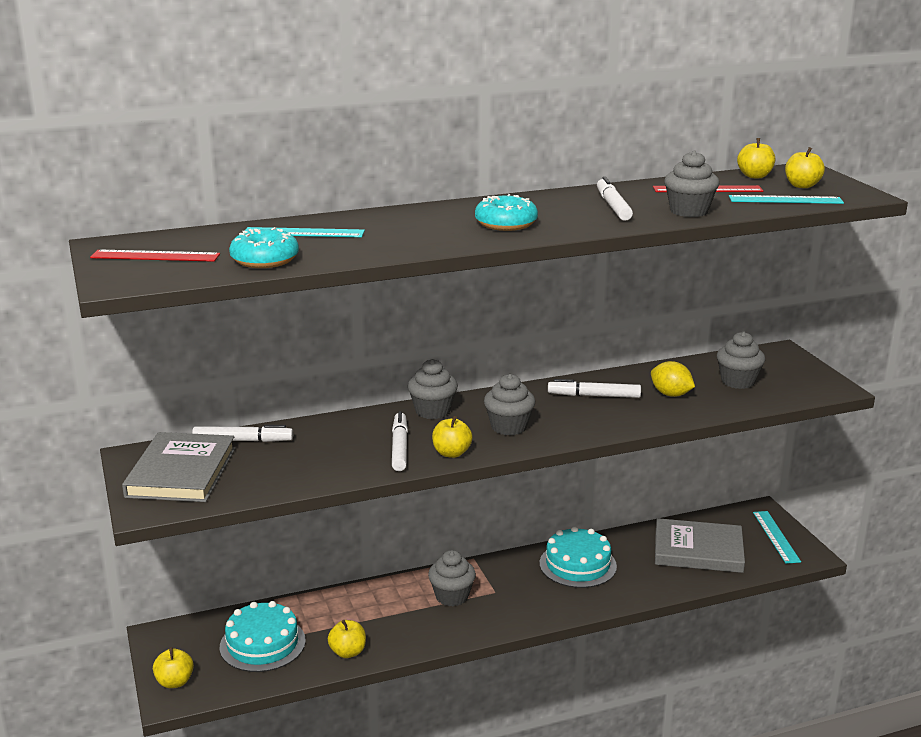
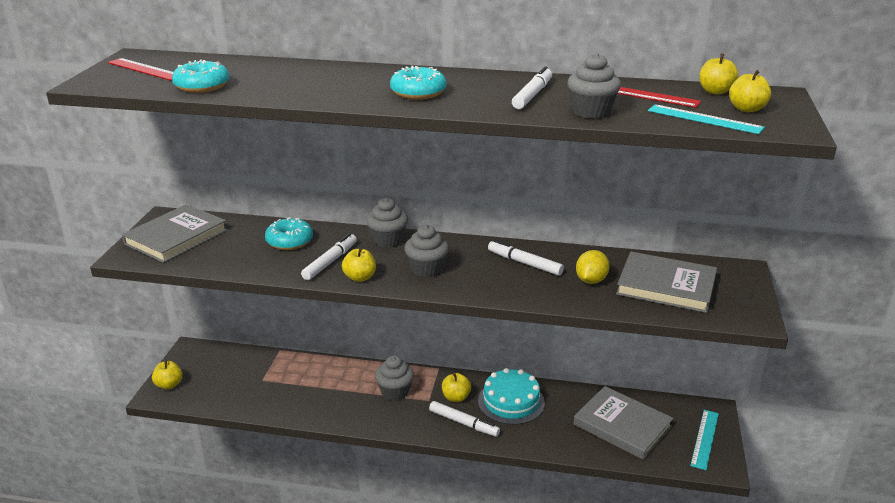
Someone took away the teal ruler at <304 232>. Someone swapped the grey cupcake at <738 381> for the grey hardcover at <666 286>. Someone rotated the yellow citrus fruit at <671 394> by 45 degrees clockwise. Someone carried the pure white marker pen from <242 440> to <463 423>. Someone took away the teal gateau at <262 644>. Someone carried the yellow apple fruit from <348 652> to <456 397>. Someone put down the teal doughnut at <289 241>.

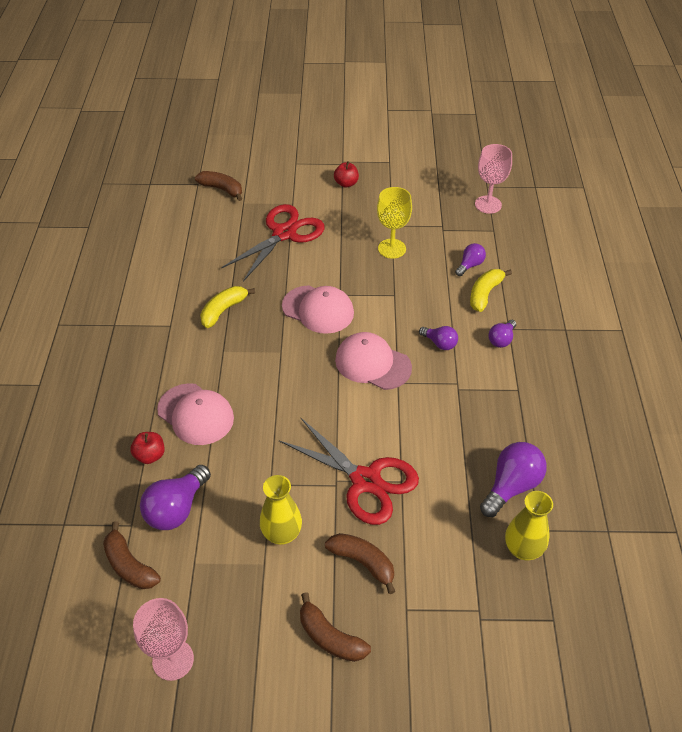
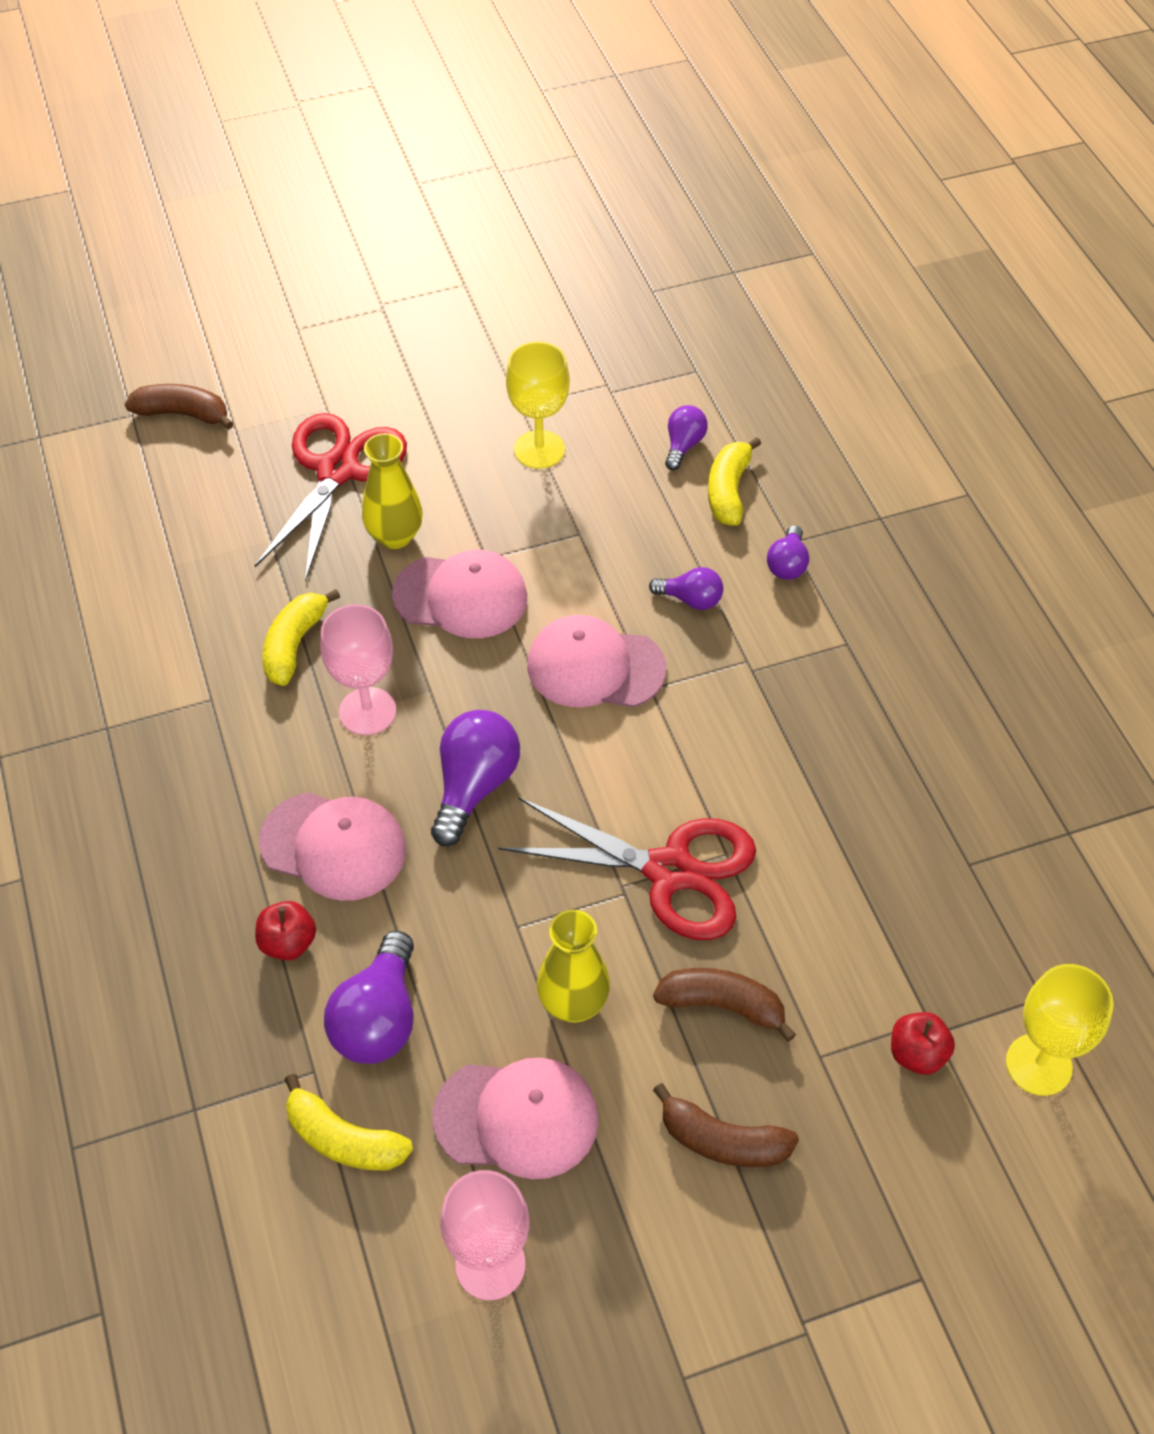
Someone carried the pink wine glass from <488 204> to <367 711>. Someone carried the scarlet apple fruit from <346 183> to <917 1054>. Someone carried the royal purple lightbulb from <511 486> to <474 786>. Someone carried the yellow vase from <523 549> to <395 536>. Someone repainted the brown banana at <129 565>, which became the yellow banana at <344 1139>. Someone put down the yellow wine glass at <1038 1064>. Someone put down the pink cap at <517 1118>.

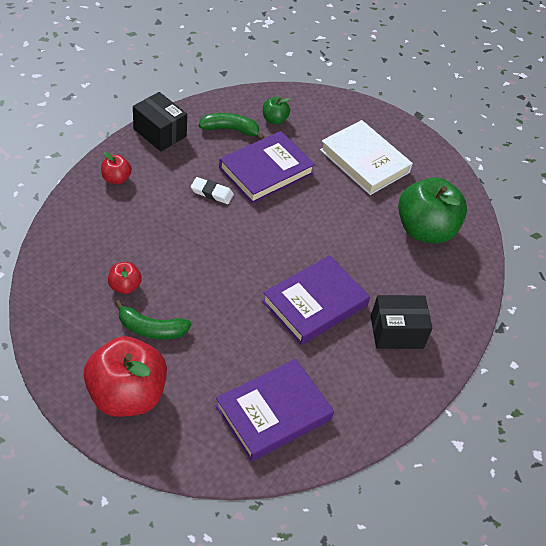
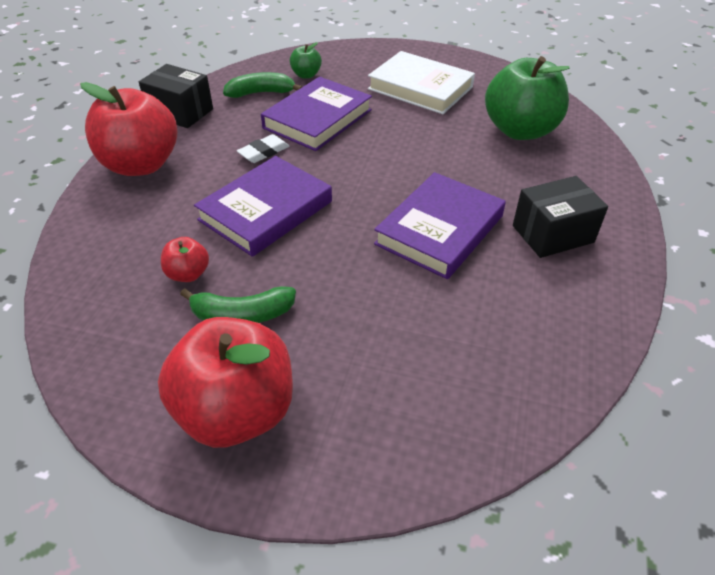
Someone scaled the scarlet apple fruit at <116 179> by 2.21. Someone rotated the pure white eraser at <212 193> by 45 degrees counterclockwise. Someone carried the royal purple hardcover from <273 412> to <265 210>.

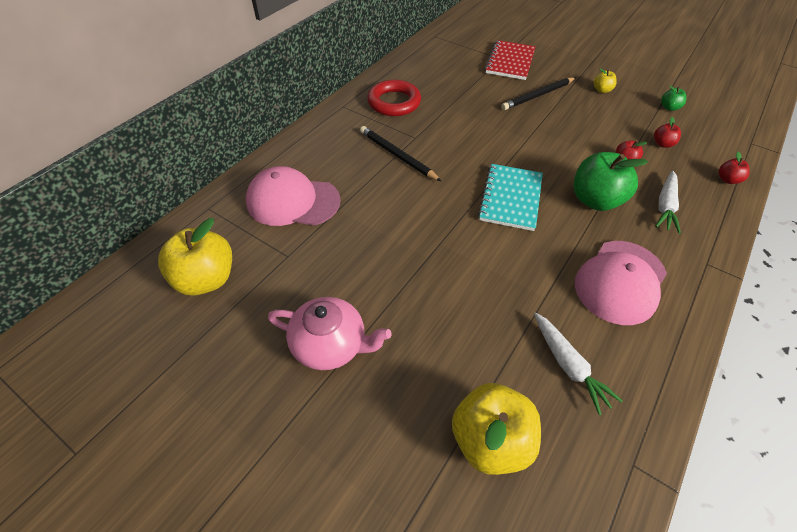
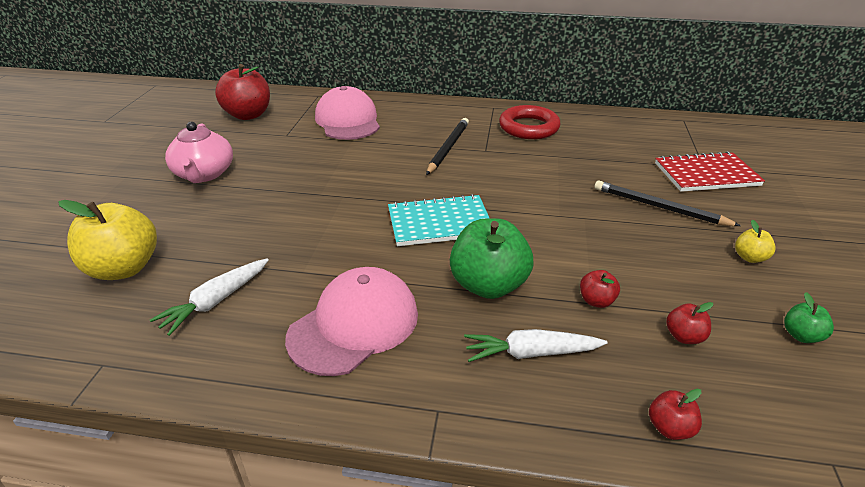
Someone repainted the yellow apple fruit at <206 279>, which became the scarlet apple fruit at <248 115>. Someone rotated the pink cap at <620 282> by 120 degrees clockwise.

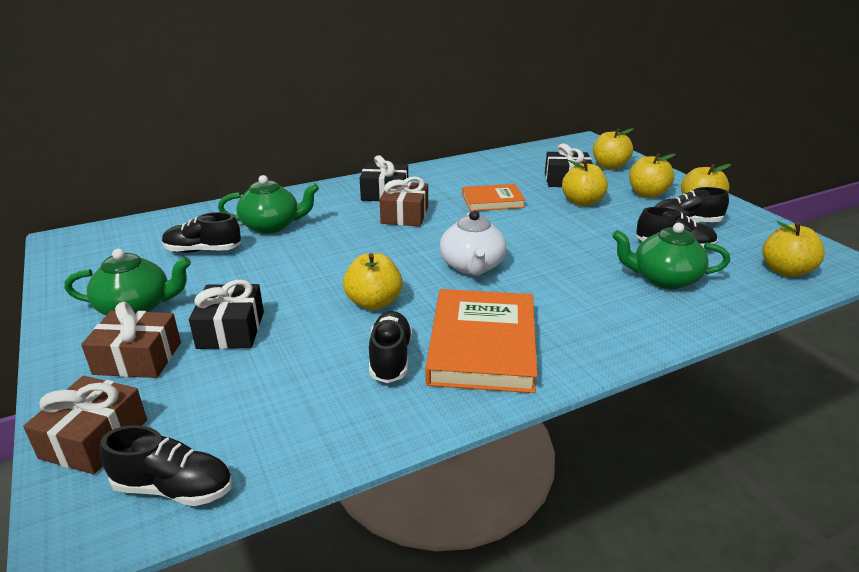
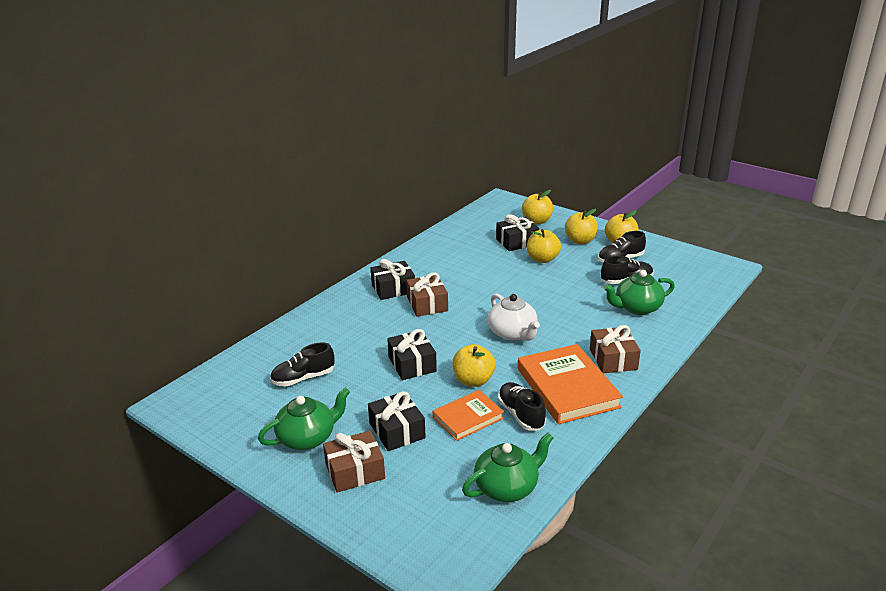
Someone carried the emerald china teapot from <272 226> to <507 487>. Someone carried the orange-coloured hardcover from <492 201> to <468 417>. Someone took away the yellow apple fruit at <785 271>. Someone carried the brown wrapped gift from <94 439> to <613 359>. Someone took away the black sneaker at <174 488>. Someone put down the black wrapped gift at <412 364>.

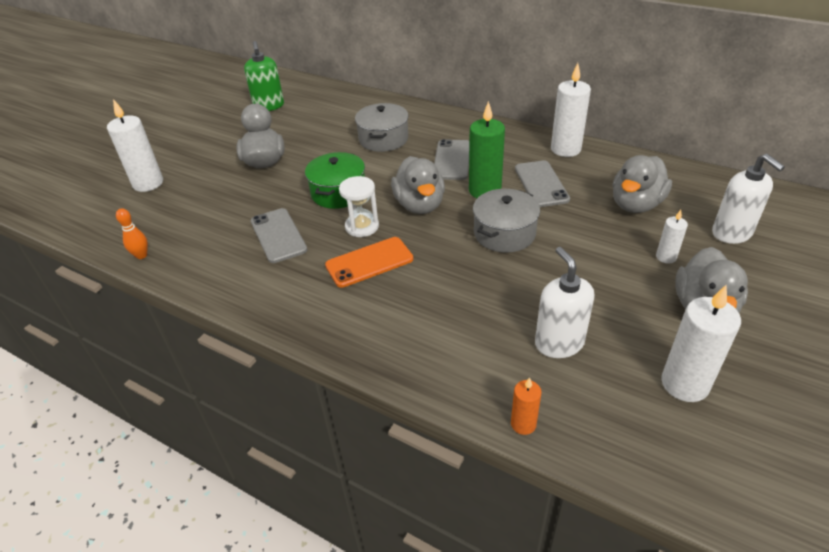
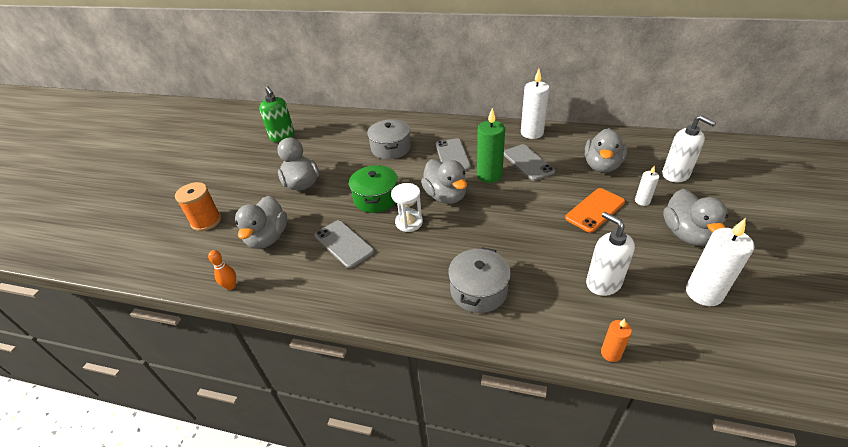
Someone swapped the pure white pillar candle at <148 183> for the orange-coloured bobbin at <206 221>. Someone carried the grey pot from <504 233> to <478 290>. Someone carried the orange-coloured mobile phone from <369 262> to <595 210>. Someone put down the grey rubber duck at <267 238>.

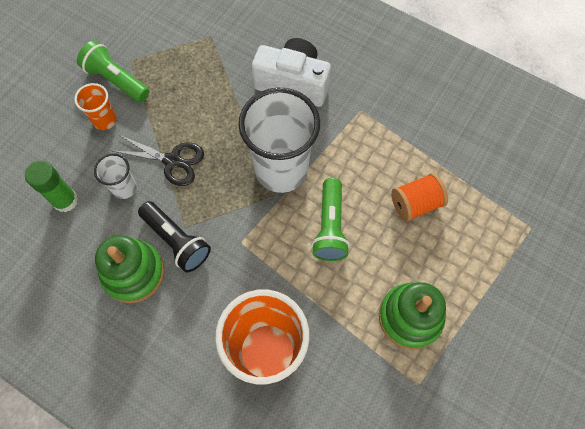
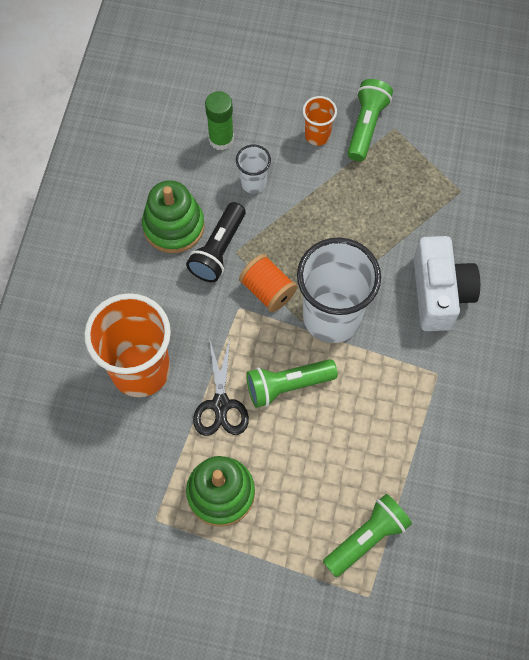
Someone carried the black scissors from <173 161> to <220 405>. Someone carried the orange-coloured bobbin from <415 203> to <268 290>. Someone put down the emerald flashlight at <366 538>.

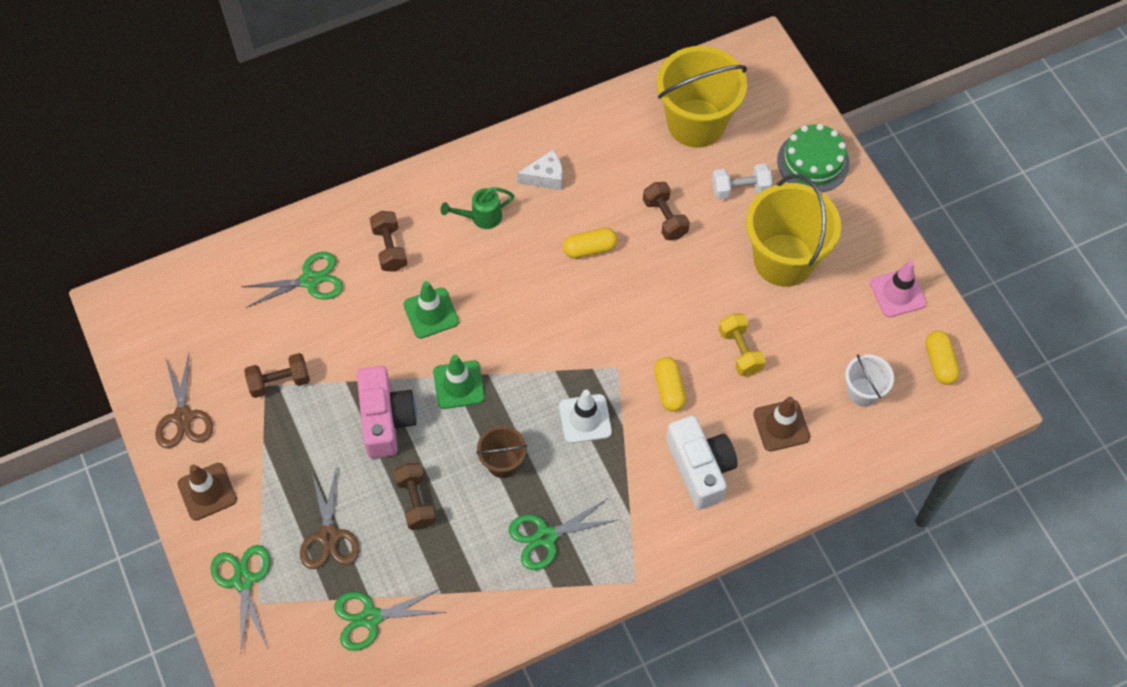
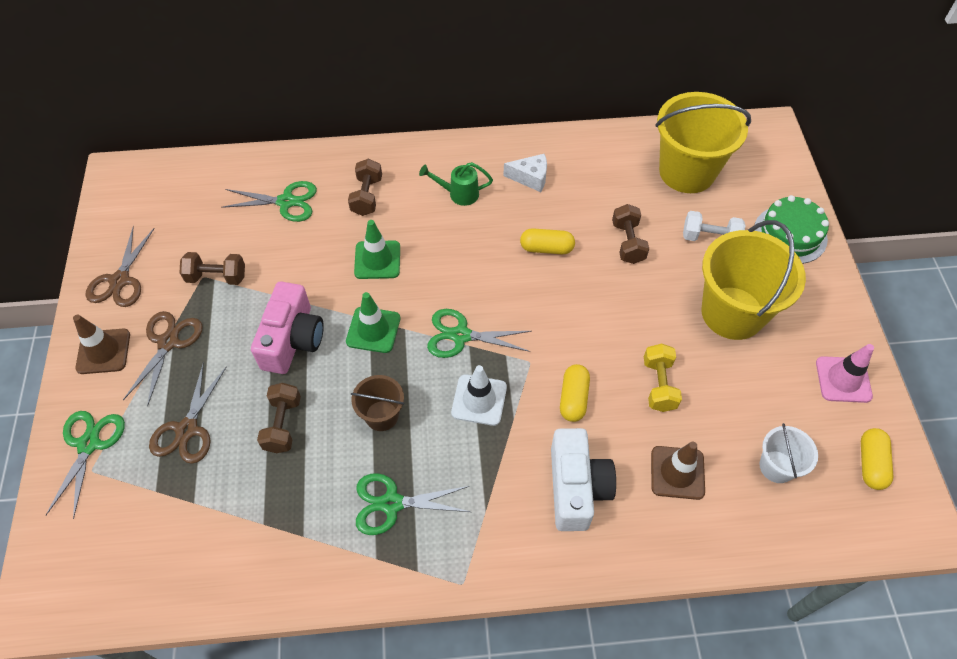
Someone carried the emerald scissors from <371 617> to <461 335>. Someone put down the brown scissors at <168 342>.

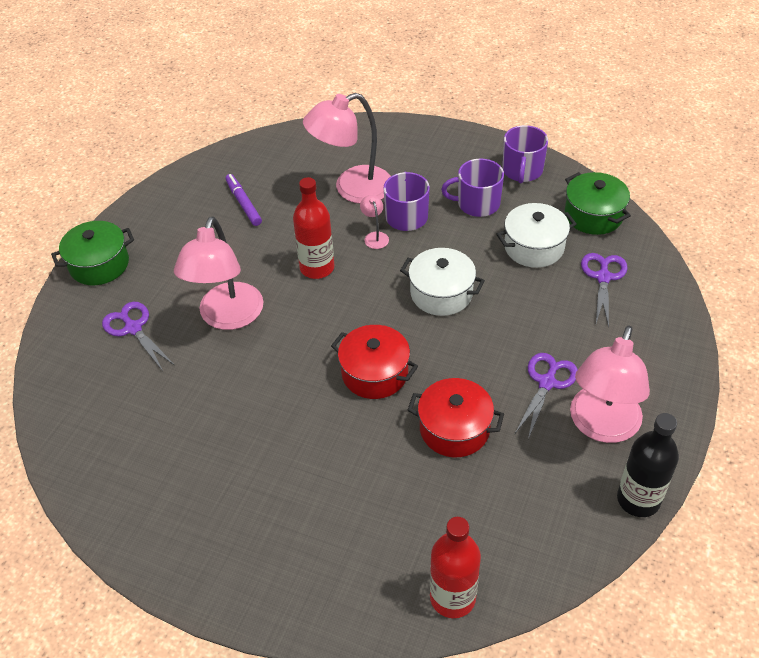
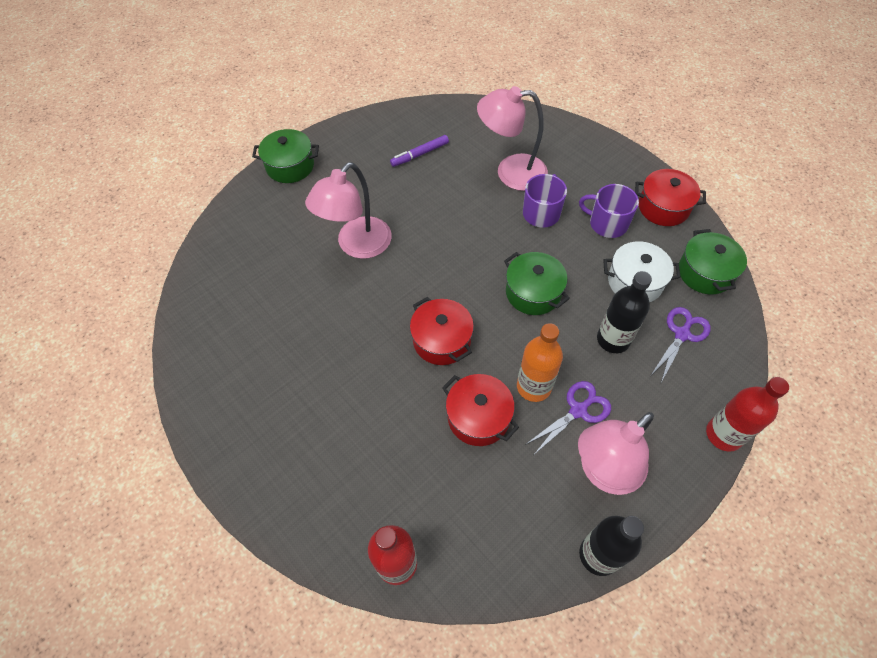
Someone swapped the royal purple tea mug at <522 170> for the scarlet pot at <663 207>. Someone rotated the royal purple marker pen at <243 203> by 120 degrees counterclockwise. Someone carried the scarlet flask from <317 268> to <724 434>. Someone took away the pink reading lamp at <375 236>. Someone repainted the pure white pot at <441 293>, which became the emerald pot at <533 292>. Someone took away the royal purple scissors at <133 328>. Someone put down the black flask at <613 339>. Someone put down the orange-coloured flask at <533 386>.

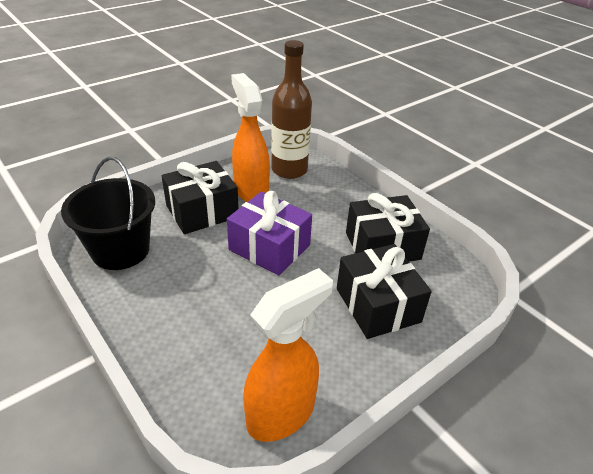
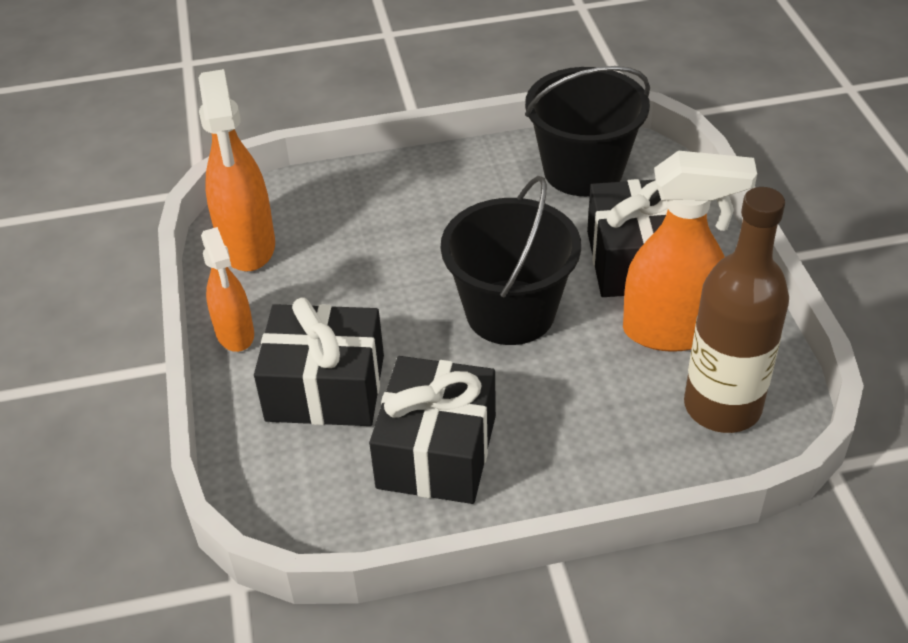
Someone swapped the royal purple wrapped gift at <269 247> for the black pail at <510 312>. Someone put down the orange-coloured spray cleaner at <235 334>.

